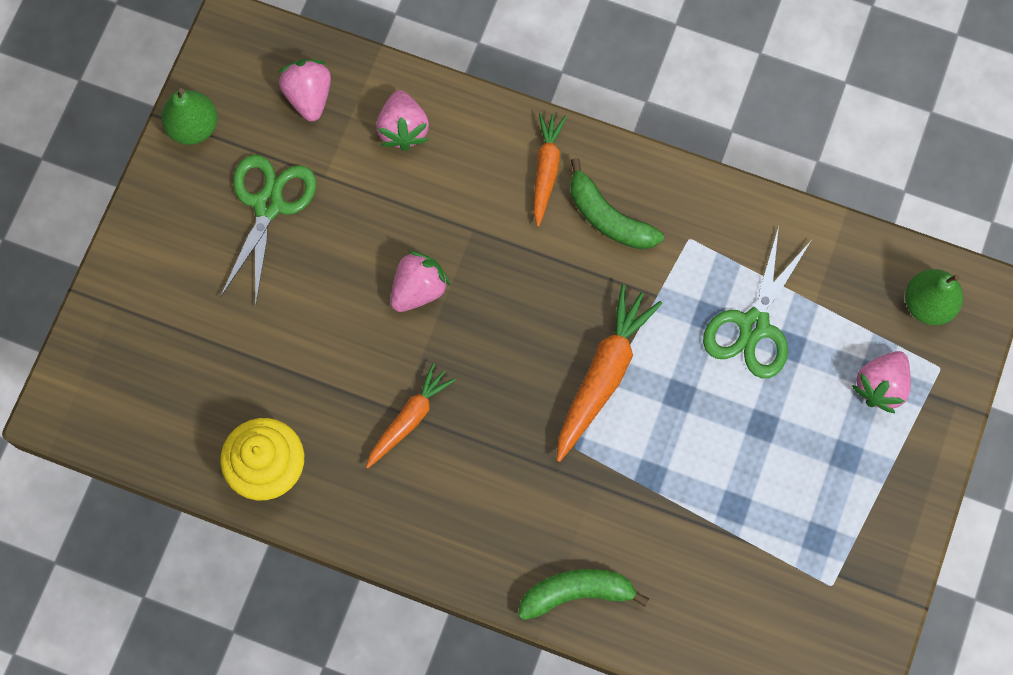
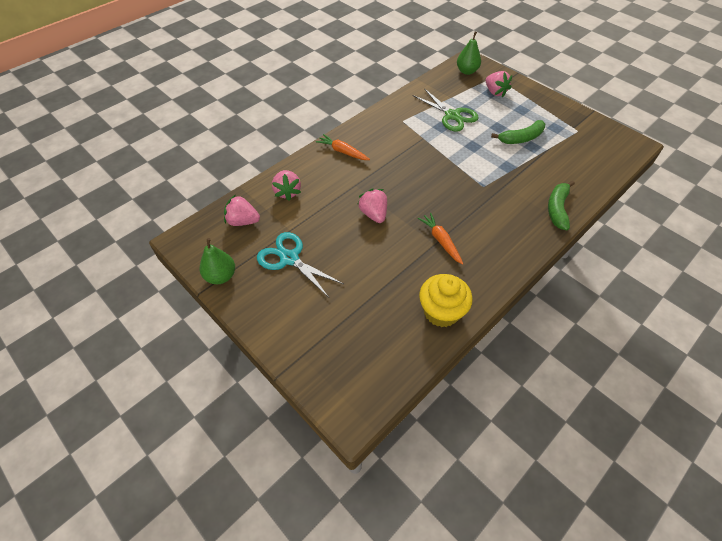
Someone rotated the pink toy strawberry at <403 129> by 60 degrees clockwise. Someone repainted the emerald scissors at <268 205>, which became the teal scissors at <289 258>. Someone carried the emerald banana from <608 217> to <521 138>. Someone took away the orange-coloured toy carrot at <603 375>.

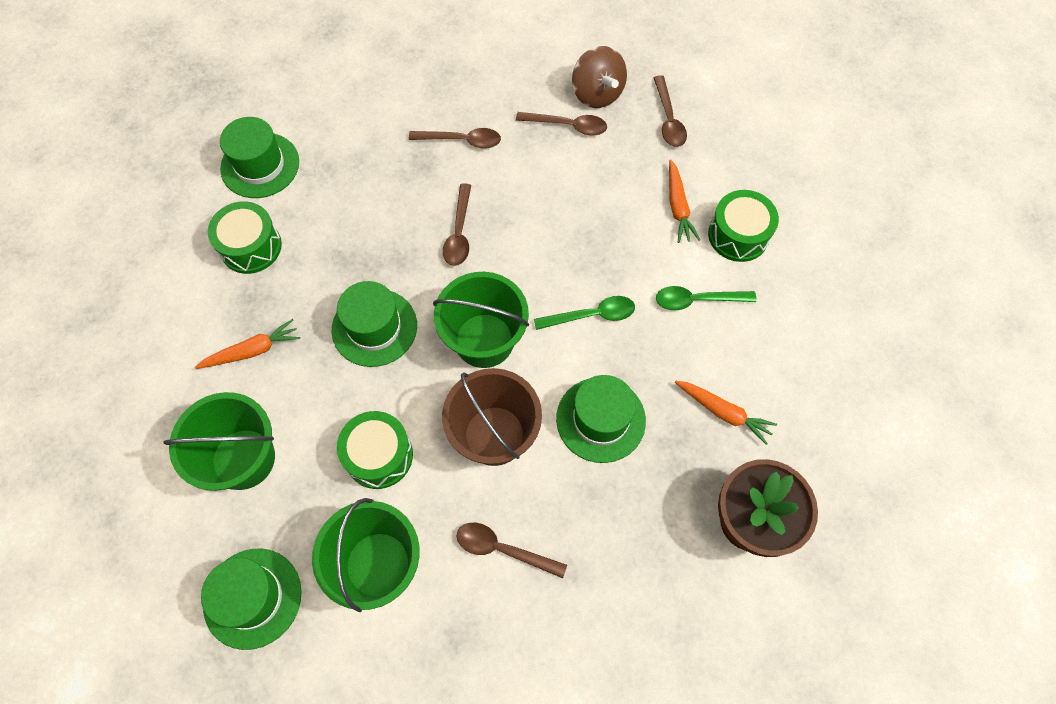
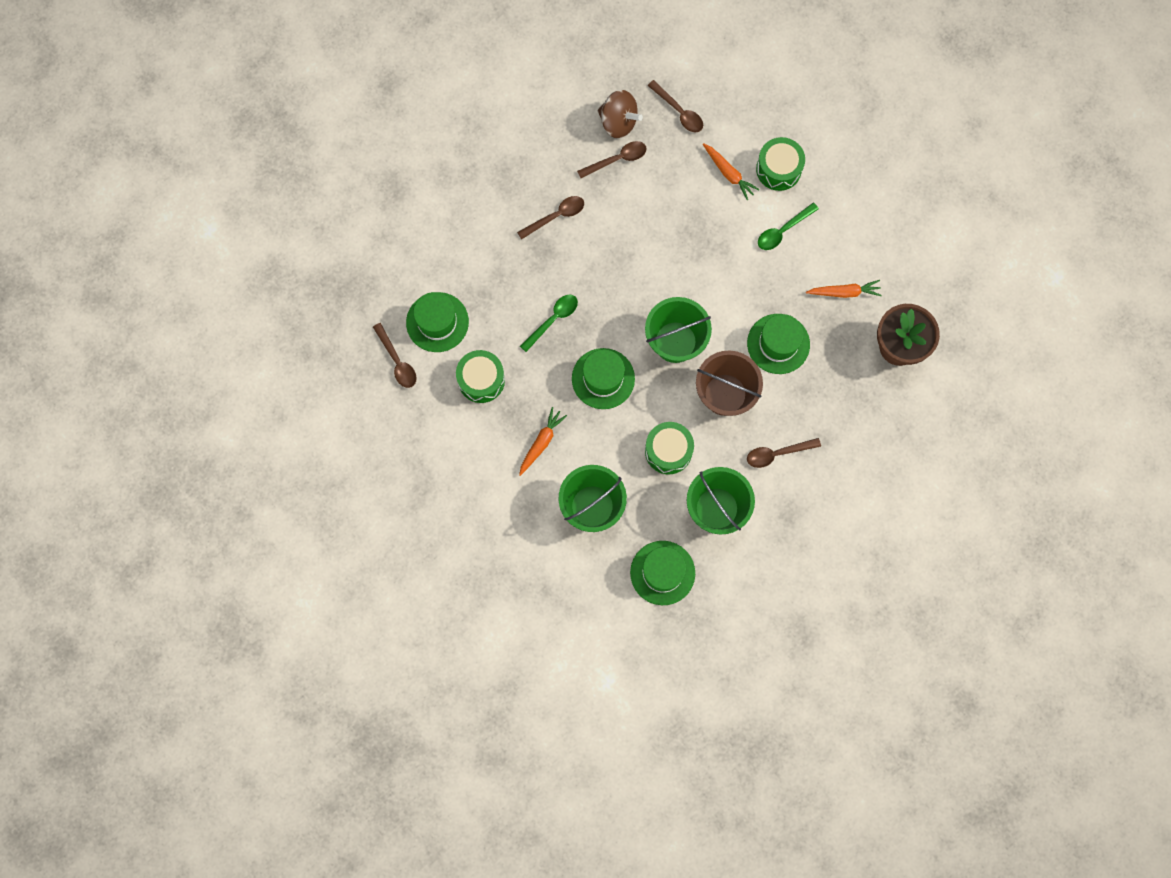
Someone carried the brown spoon from <459 232> to <397 361>. Someone carried the emerald spoon from <591 315> to <553 320>.

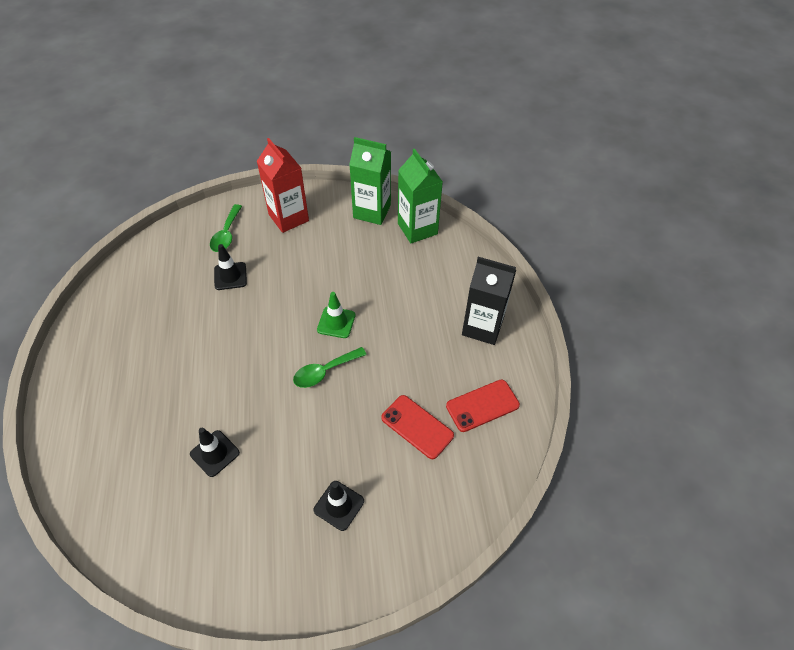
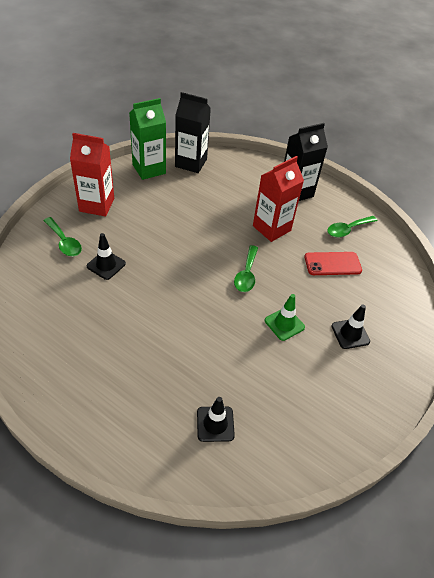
Someone repainted the emerald carton at <417 229>, which became the black carton at <191 163>. Someone carried the emerald traffic cone from <336 322> to <284 324>. Someone swapped the scarlet mobile phone at <482 405> for the emerald spoon at <347 230>. Someone carried the black traffic cone from <215 453> to <215 424>. Someone put down the scarlet carton at <271 228>.

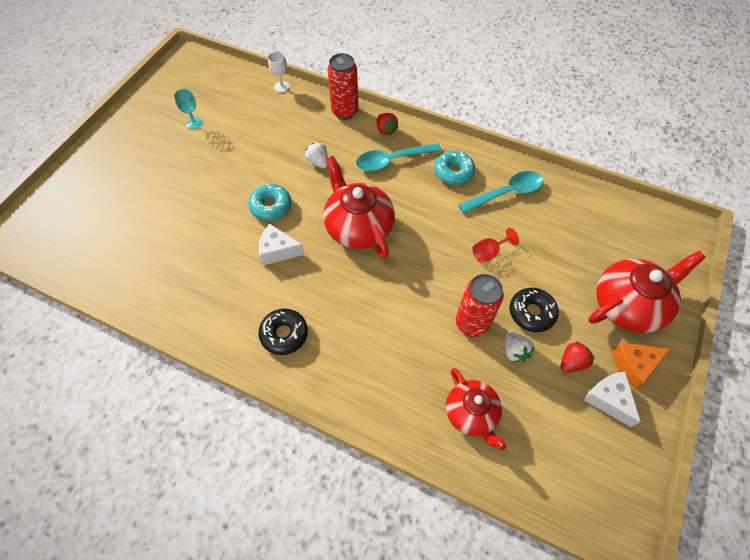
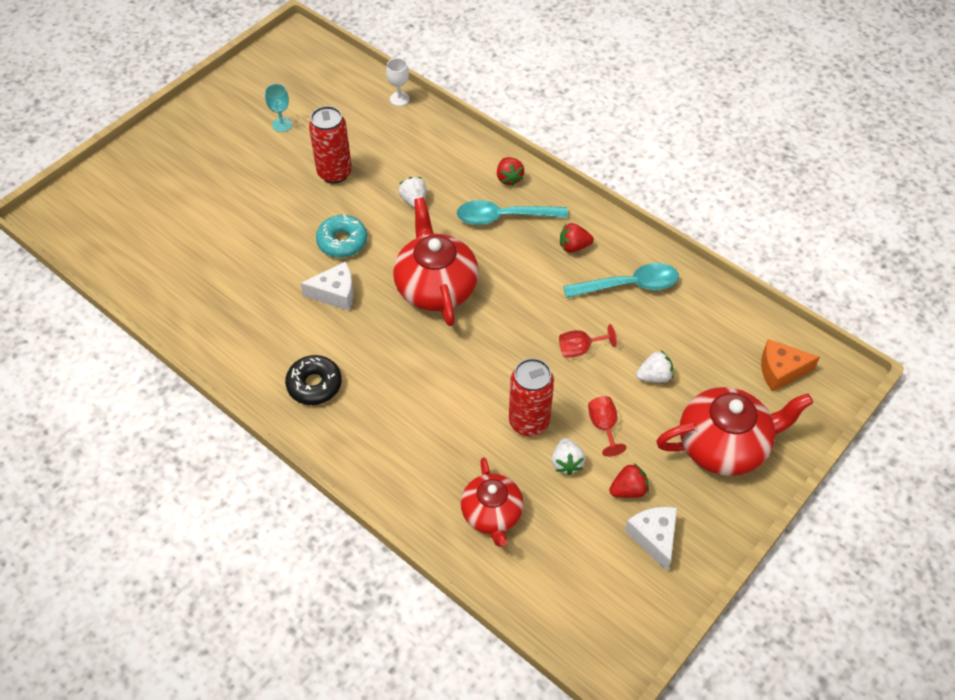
Someone carried the scarlet soda can from <345 112> to <334 173>. Someone swapped the teal doughnut at <453 172> for the scarlet toy strawberry at <574 246>. Someone rotated the pure white piece of cheese at <278 251> by 150 degrees clockwise. Someone swapped the black doughnut at <531 313> for the scarlet wine glass at <603 426>. Someone carried the orange-coloured piece of cheese from <633 365> to <780 371>. Someone put down the pure white toy strawberry at <654 376>.

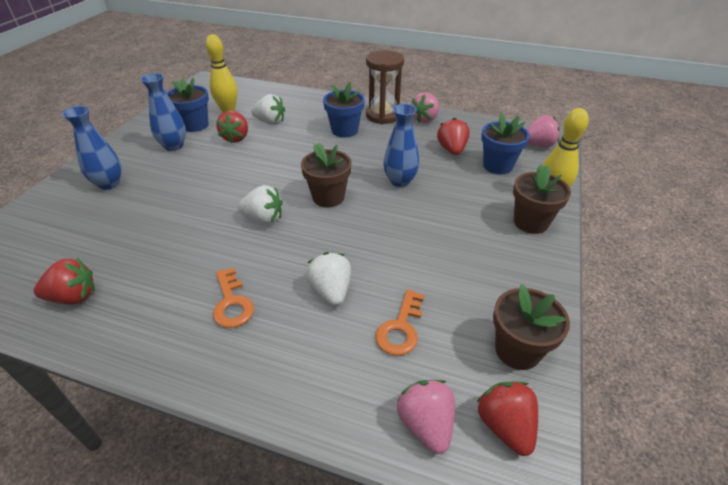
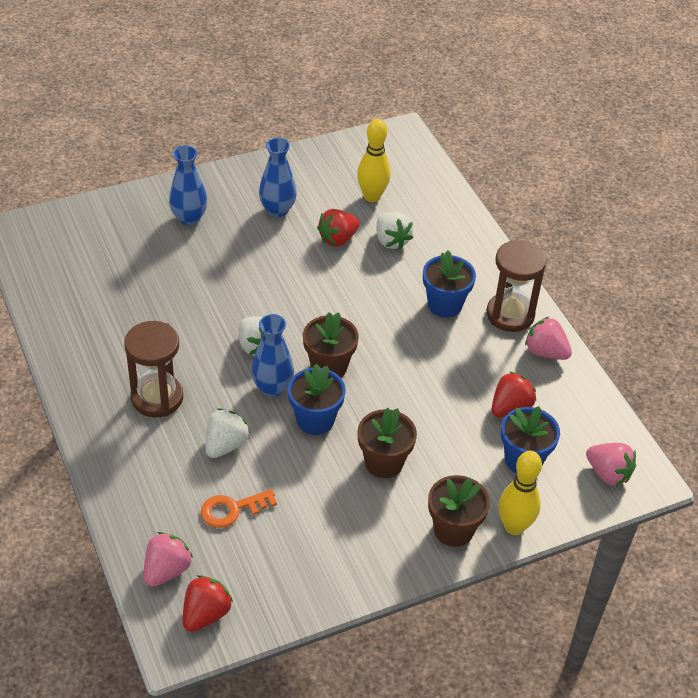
Someone carried the royal blue plant pot from <195 125> to <315 420>. Someone rotated the pink toy strawberry at <425 119> by 45 degrees clockwise. Someone carried the royal blue vase from <400 181> to <272 388>. Someone took away the scarlet toy strawberry at <74 297>. Someone swapped the orange-coloured door key at <232 303> for the brown sandglass at <157 398>. Someone carried the brown plant pot from <517 350> to <384 462>.

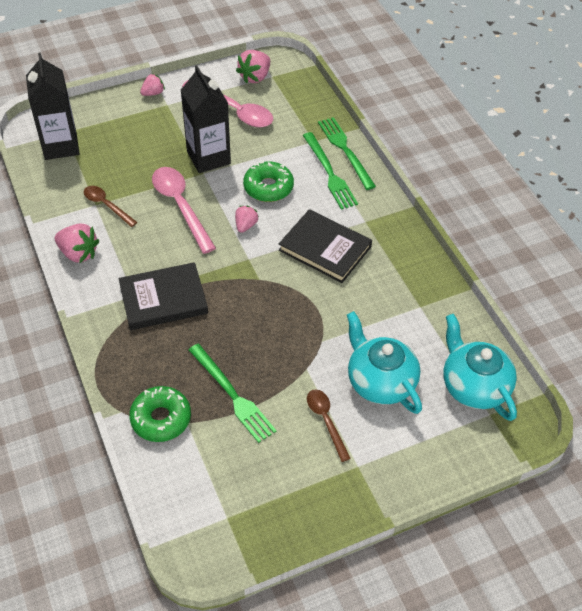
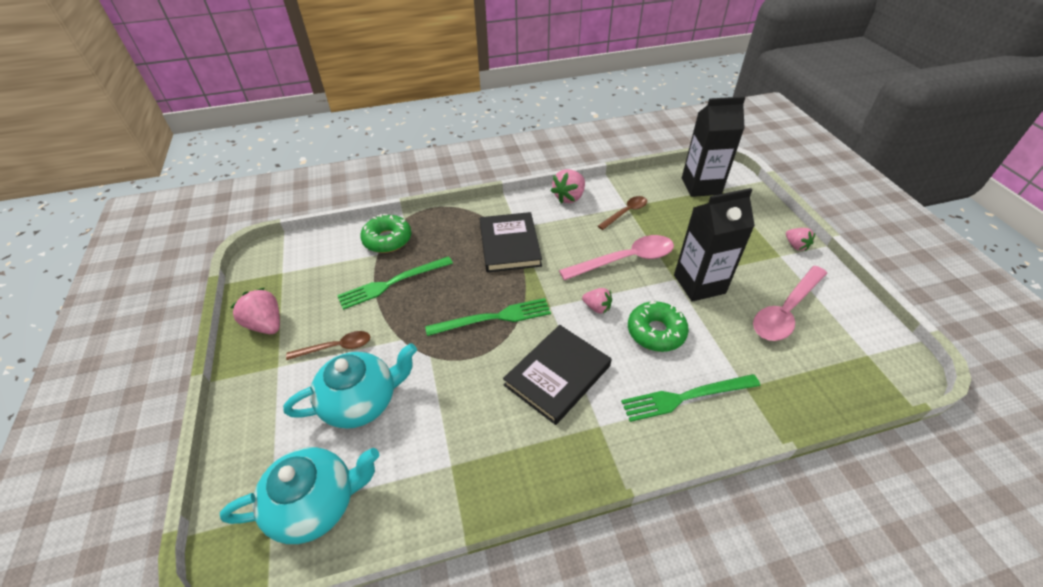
Someone carried the pink toy strawberry from <255 77> to <266 324>. Someone carried the emerald table fork from <345 150> to <493 318>.

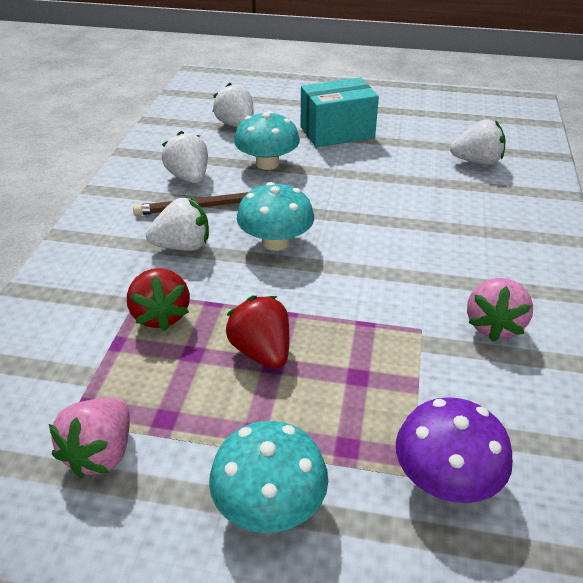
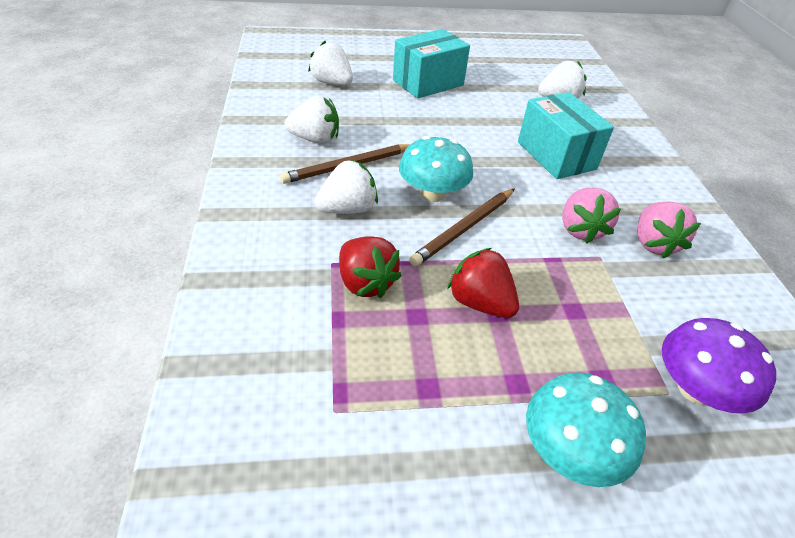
Someone took away the teal fungus at <267 163>. Someone rotated the pure white toy strawberry at <189 177> by 135 degrees clockwise. Someone carried the pink toy strawberry from <101 453> to <580 229>. Someone put down the teal package at <556 155>. Someone put down the brown lead pencil at <464 228>.

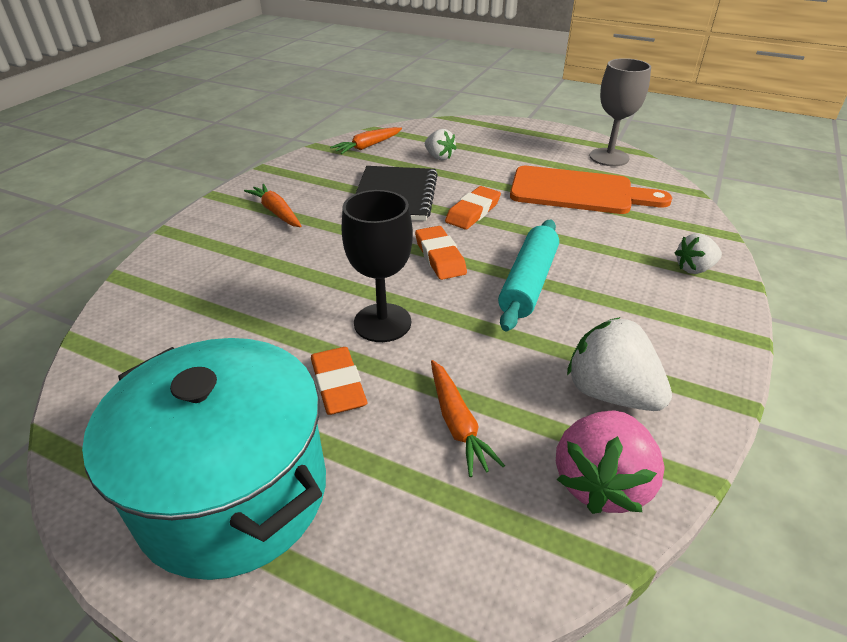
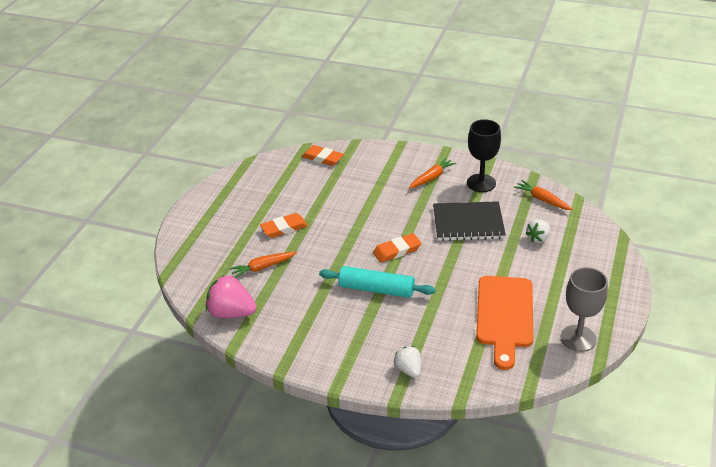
Someone carried the orange-coloured eraser from <473 212> to <322 158>. Someone carried the black wine glass from <382 322> to <481 183>. Someone took away the pure white toy strawberry at <610 393>. Someone took away the teal pot at <234 493>.

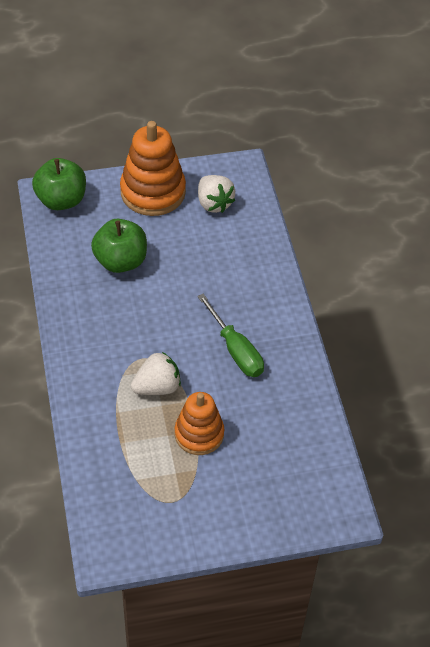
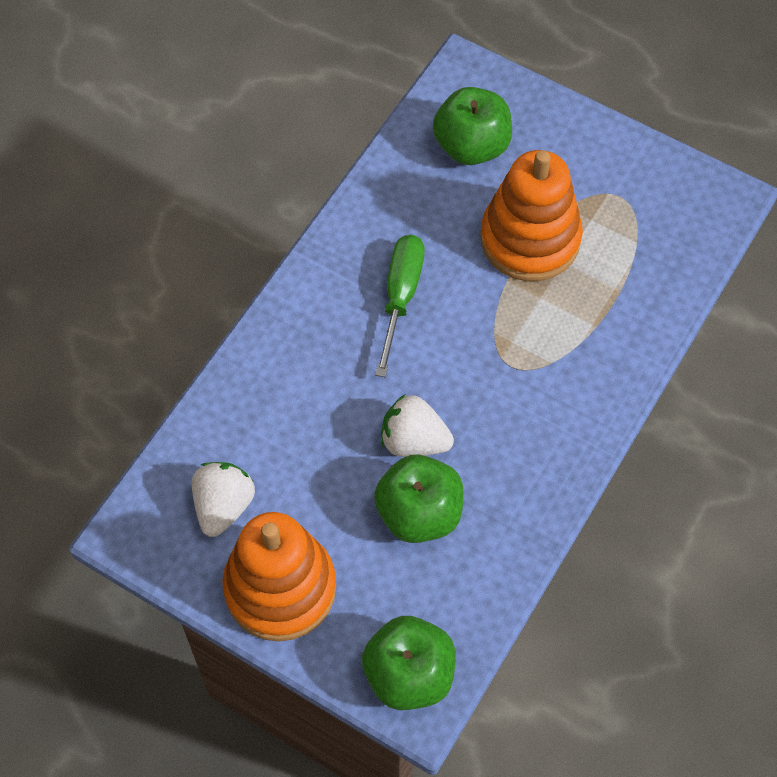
Someone carried the pure white toy strawberry from <157 387> to <414 441>. Someone scaled the orange-coloured ring stacker at <199 434> by 1.52. Someone put down the emerald apple fruit at <471 146>.

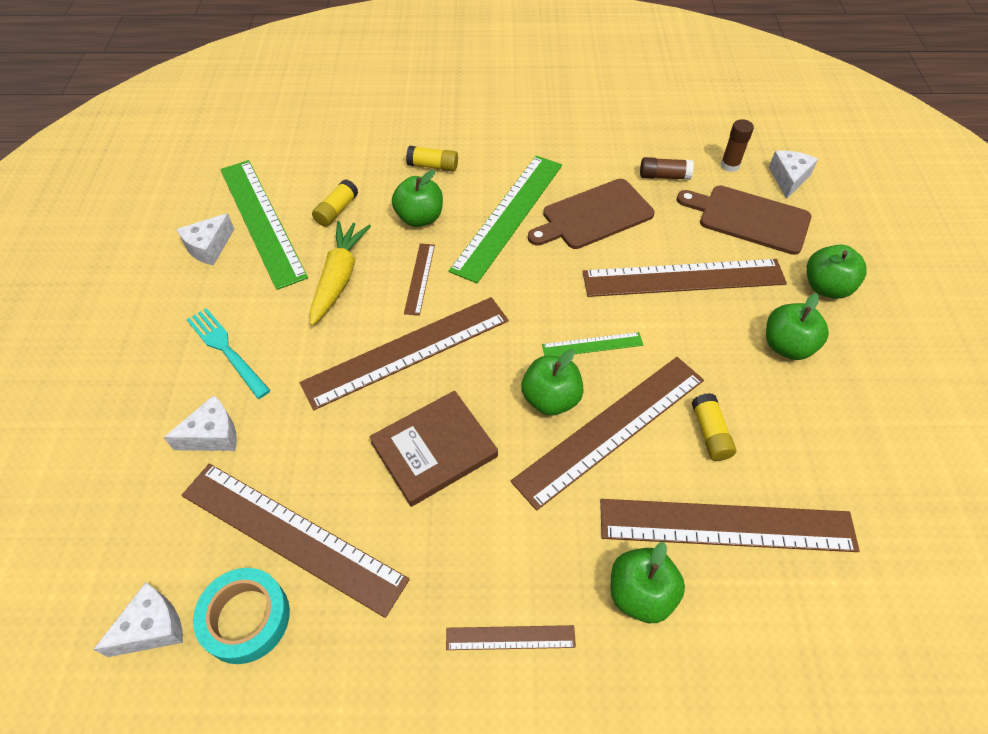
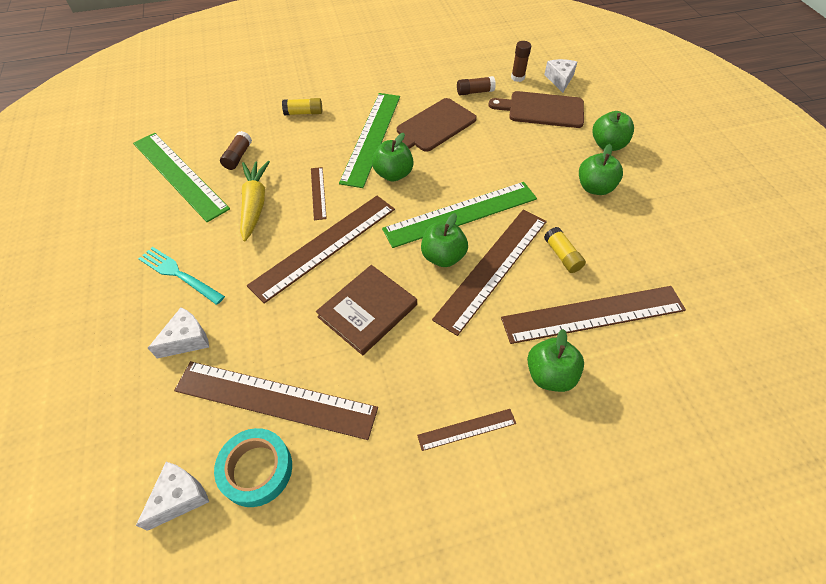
Someone carried the emerald apple fruit from <420 218> to <393 174>. Someone repainted the yellow glue at <337 210>, which became the brown glue at <238 157>. Someone took away the pure white piece of cheese at <209 247>. Someone took away the brown ruler at <683 278>. Someone scaled the emerald ruler at <592 345> by 2.13.

